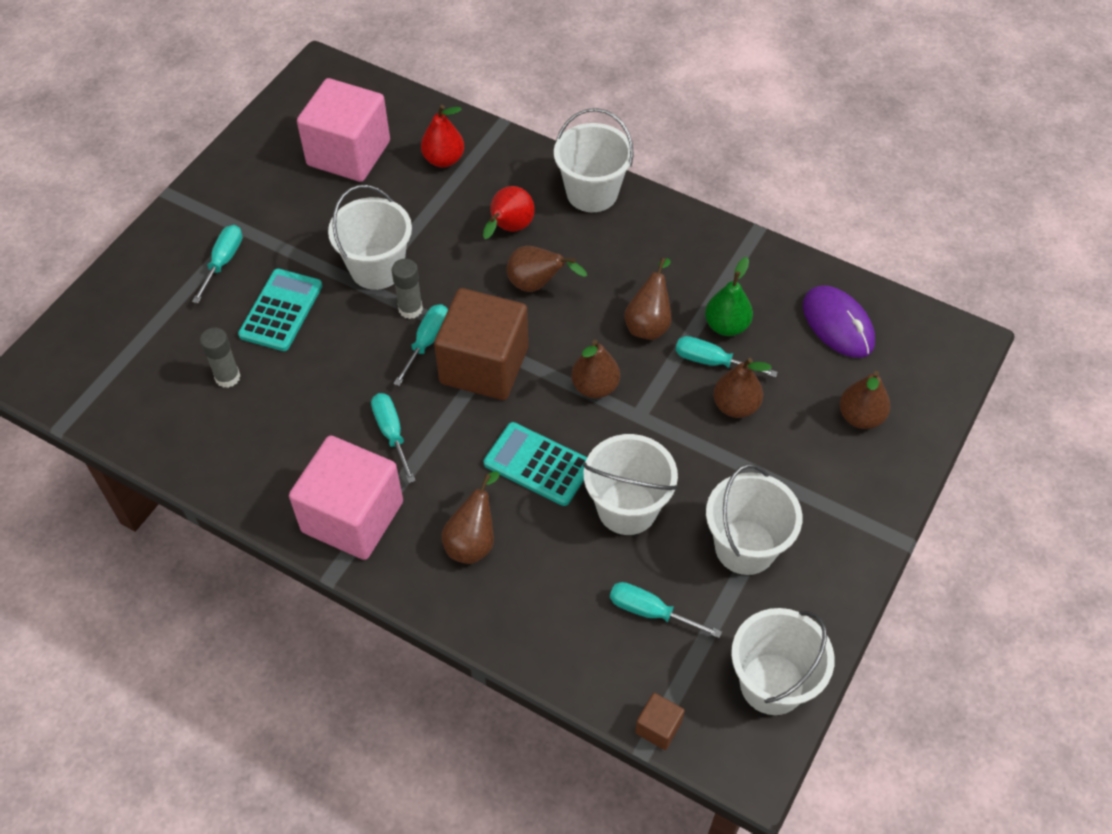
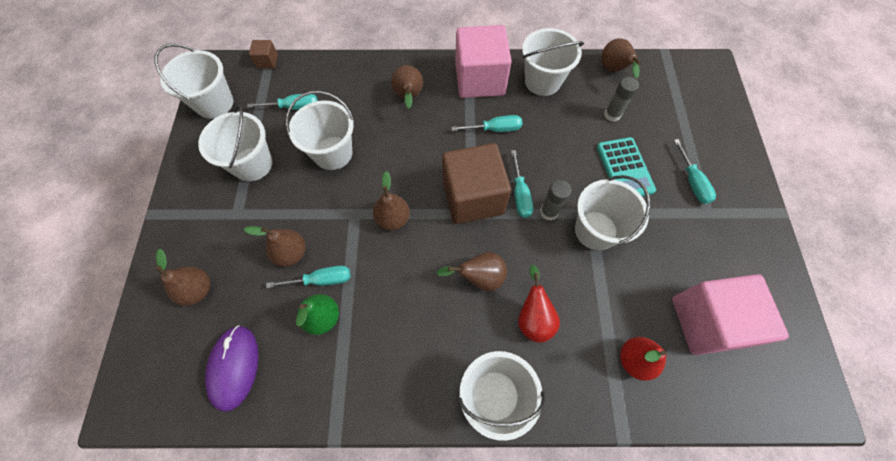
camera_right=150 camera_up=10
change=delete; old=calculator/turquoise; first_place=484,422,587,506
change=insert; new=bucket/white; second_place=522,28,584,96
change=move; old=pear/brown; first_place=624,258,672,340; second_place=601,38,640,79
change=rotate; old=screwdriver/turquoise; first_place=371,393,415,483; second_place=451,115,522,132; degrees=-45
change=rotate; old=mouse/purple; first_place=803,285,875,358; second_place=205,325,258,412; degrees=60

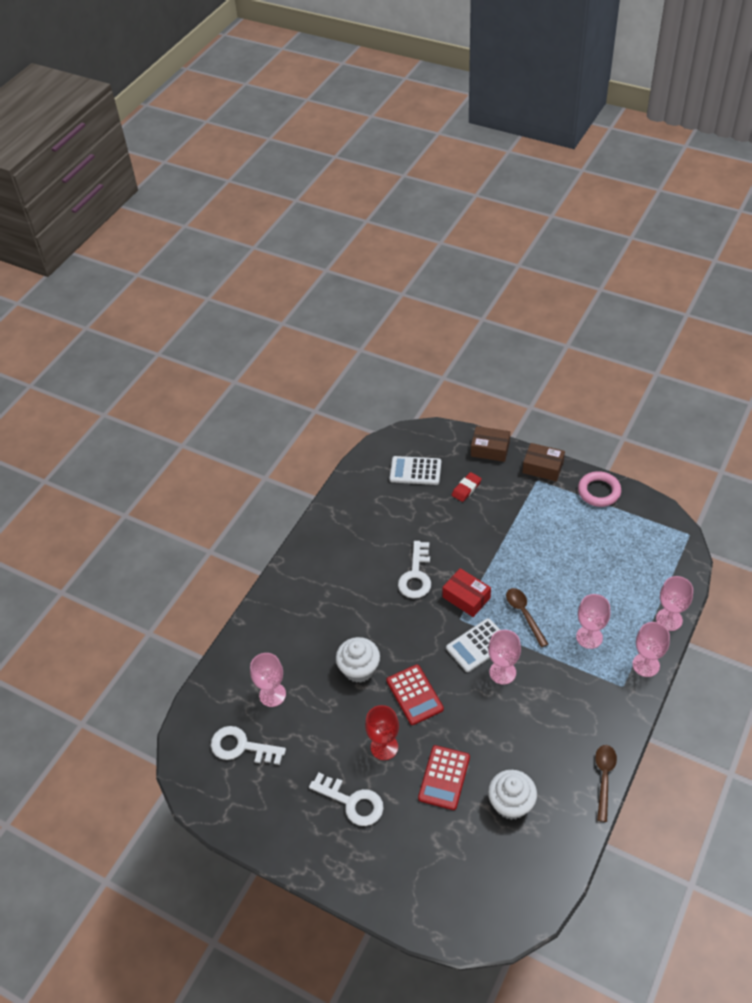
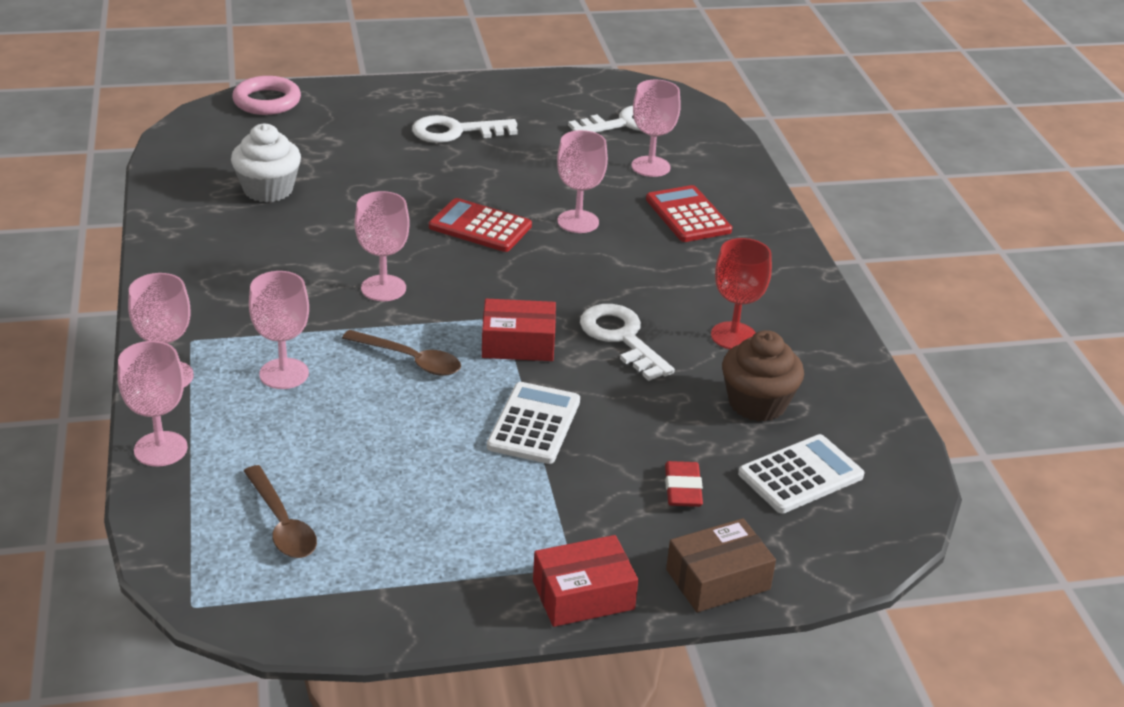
camera_right=135 camera_up=-15
change=insert; new=cupcake/brown; second_place=722,330,804,421
change=move; old=goblet/red; first_place=365,705,399,760; second_place=711,238,772,349
change=move; old=calculator/red; first_place=418,745,470,810; second_place=646,185,732,242
change=move; old=calculator/white; first_place=446,618,500,672; second_place=487,382,580,464
change=move; old=ring/pink; first_place=578,471,621,507; second_place=232,76,301,115
change=move; old=spoon/brown; first_place=595,745,617,822; second_place=244,465,317,558
change=replace; old=cupcake/white; new=goblet/pink; first_place=336,637,380,683; second_place=557,130,608,233
change=recolor; old=box/brown; new=box/red; first_place=522,443,565,481; second_place=533,535,638,627

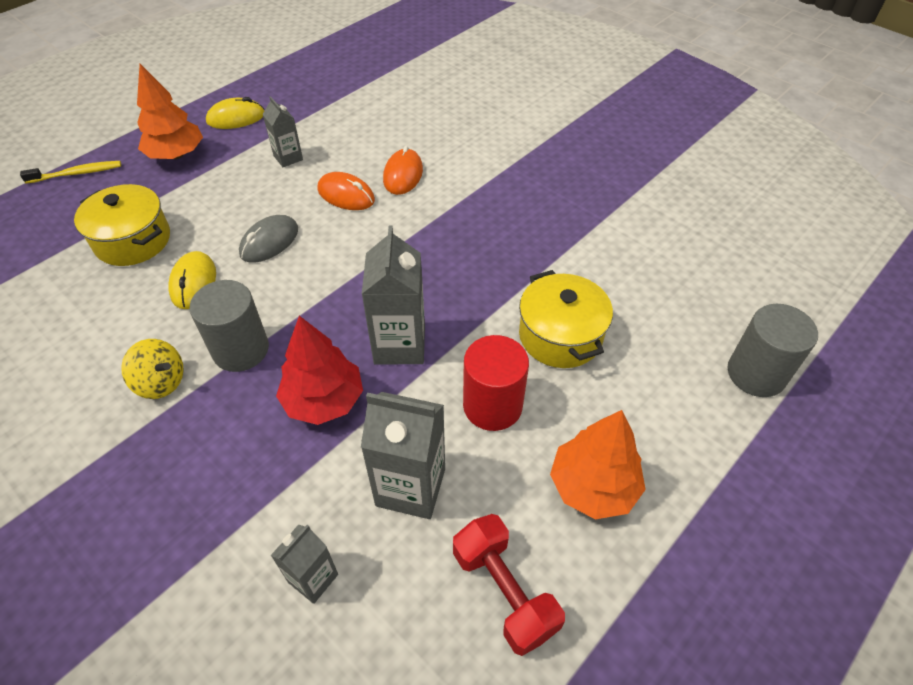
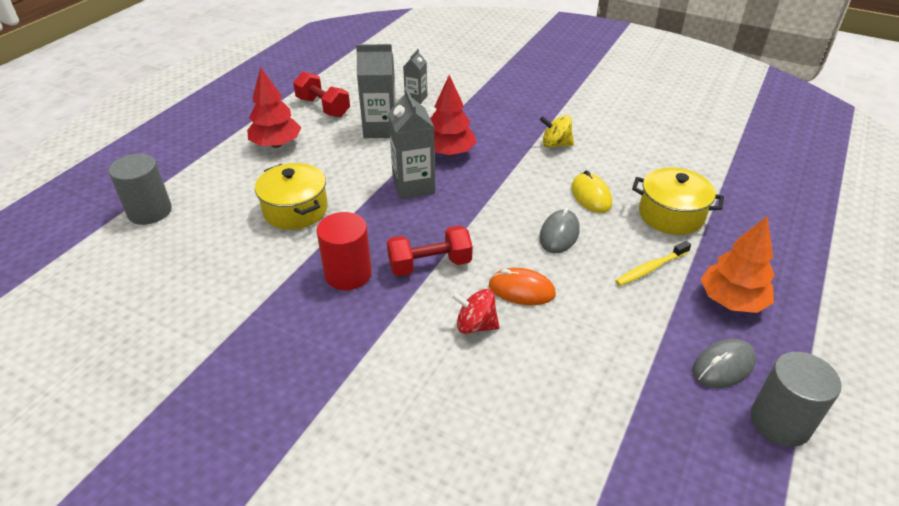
camera_right=165 camera_up=-10
change=delete; old=carton/grey; first_place=263,96,303,167
change=insert; new=dumbbell/red; second_place=387,225,473,276
change=move; old=toothbrush/yellow; first_place=20,161,121,184; second_place=615,241,691,286
change=move; old=cylinder/grey; first_place=189,280,269,372; second_place=751,352,841,447
change=move; old=cylinder/red; first_place=463,335,529,431; second_place=317,212,372,290
change=replace; old=mouse/orange; new=spinning top/red; first_place=383,146,423,195; second_place=451,289,499,334
change=recolor; old=mouse/yellow; new=mouse/grey; first_place=206,97,265,129; second_place=693,339,756,388
change=recolor; old=tree/orange; new=tree/red; first_place=550,410,646,519; second_place=247,67,301,148

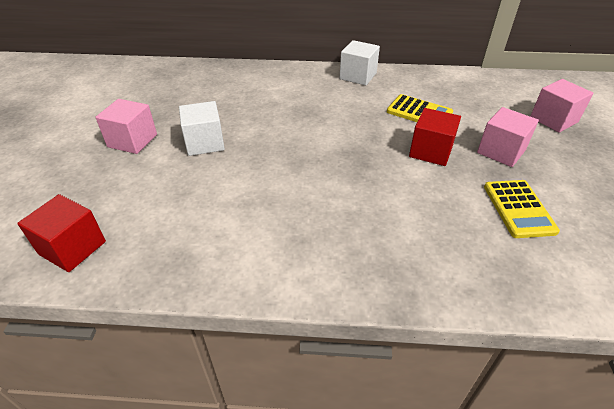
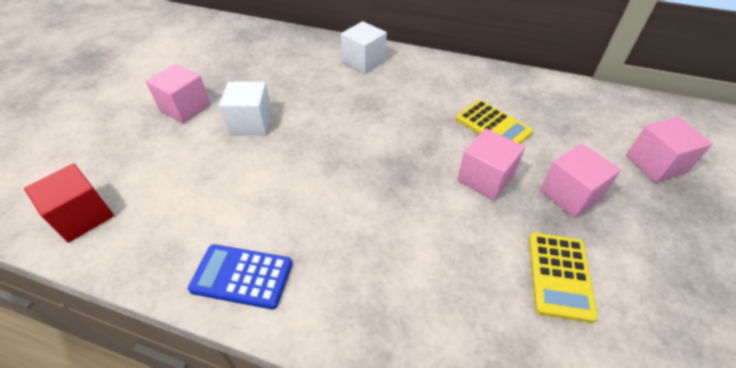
camera_right=15 camera_up=5
change=insert; new=calculator/blue; second_place=188,244,292,309
change=move; old=cube/white; first_place=340,40,380,85; second_place=341,21,387,74
change=recolor; old=cube/red; new=cube/pink; first_place=409,108,461,166; second_place=457,128,525,200

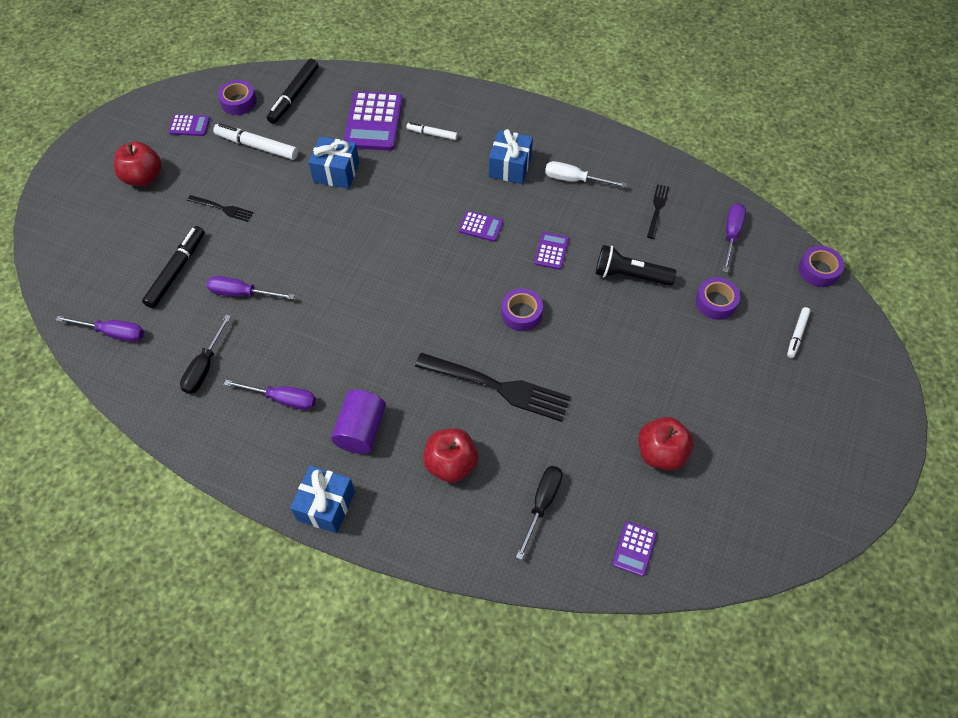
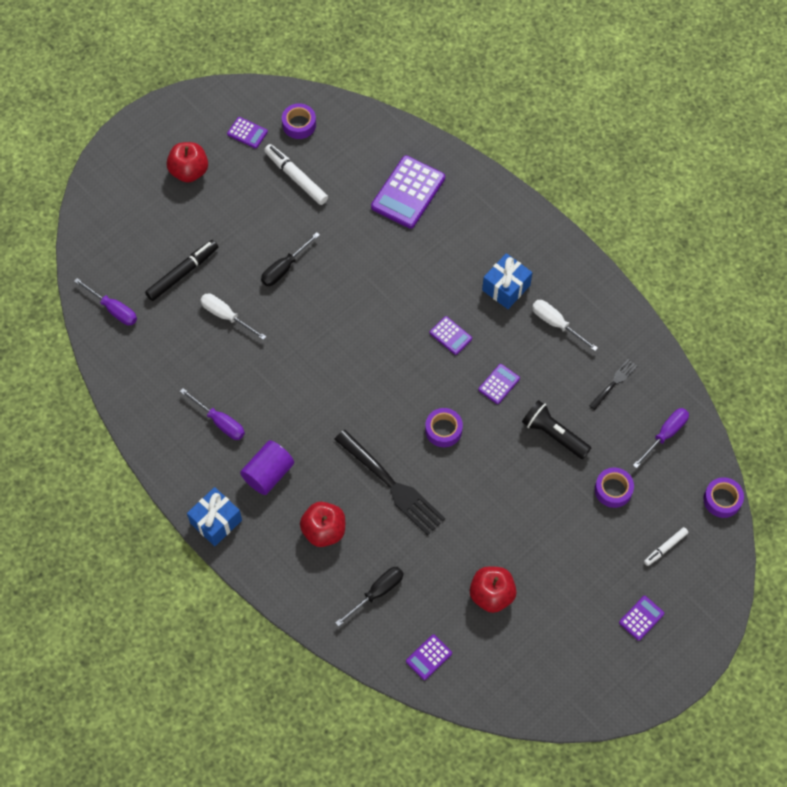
camera_right=25 camera_up=5
change=delete; old=fork/black; first_place=187,195,254,222
change=delete; old=marker/black; first_place=267,59,319,124
change=delete; old=gift/blue; first_place=308,136,359,189
change=delete; old=marker/white; first_place=406,122,458,140
change=insert; new=calculator/purple; second_place=619,596,664,641
change=move; old=screwdriver/black; first_place=180,314,231,394; second_place=261,232,320,286
change=recolor; old=screwdriver/purple; new=screwdriver/white; first_place=207,276,295,299; second_place=200,293,266,340

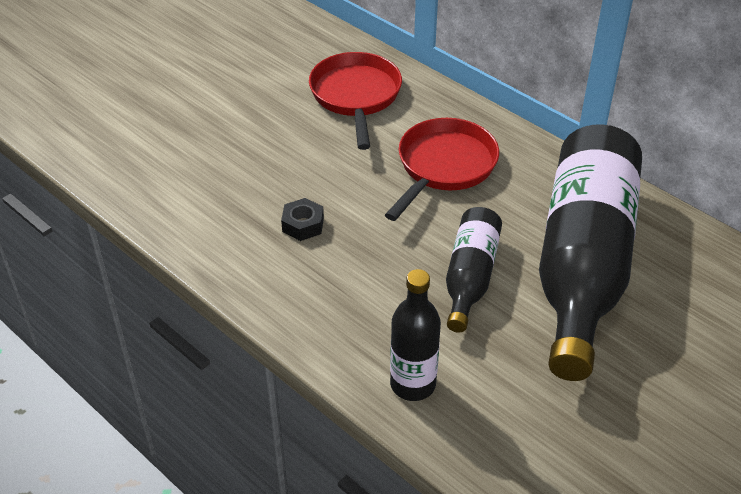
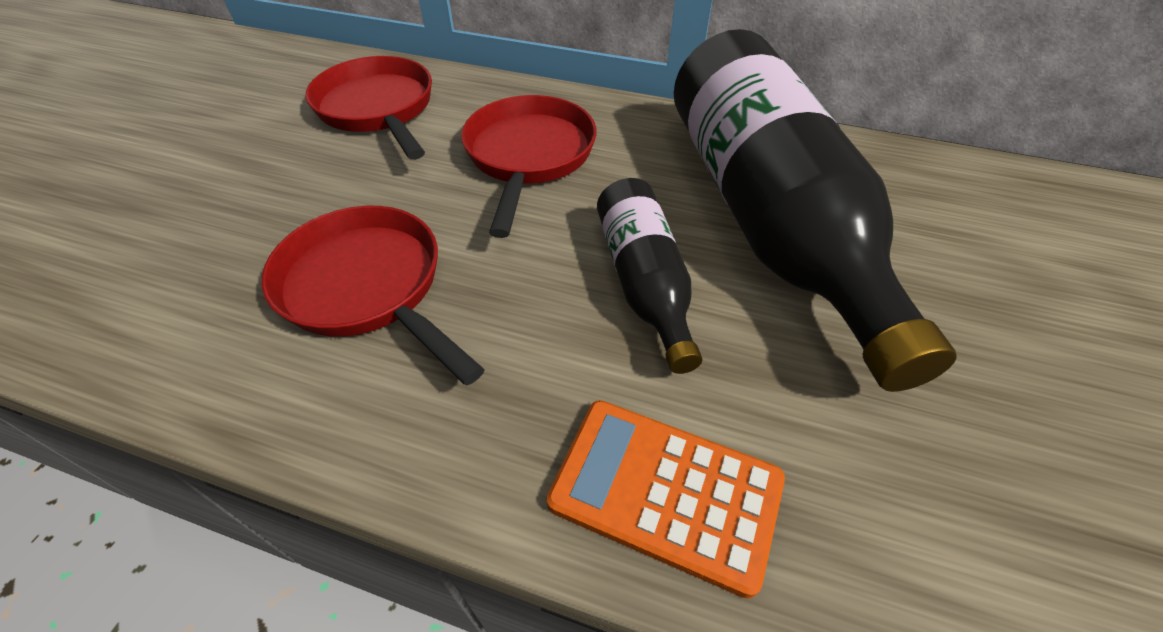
camera_right=-25 camera_up=5
change=replace; old=nut/black; new=pan/red; first_place=281,198,324,241; second_place=262,206,485,385
change=replace; old=bottle/black; new=calculator/orange; first_place=390,269,441,401; second_place=547,400,785,599

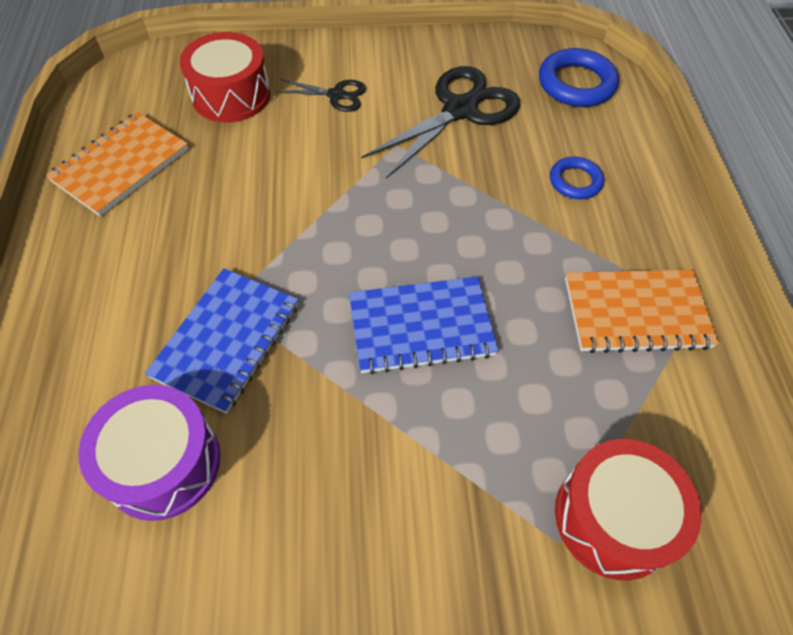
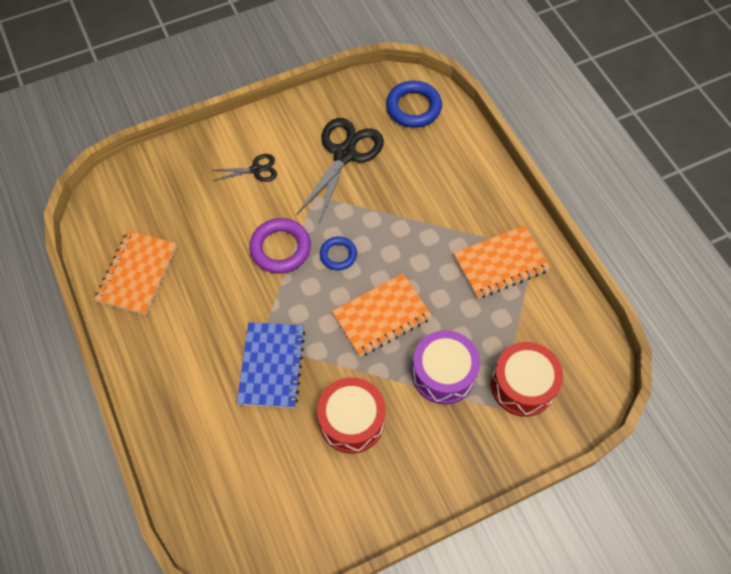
camera_right=-20 camera_up=5
change=insert; new=ring/purple; second_place=249,218,311,273
change=move; old=drum/purple; first_place=79,385,220,521; second_place=412,330,480,405
change=move; old=drum/red; first_place=180,32,270,123; second_place=317,378,385,453
change=move; old=ring/blue; first_place=550,157,604,199; second_place=320,236,357,270
change=recolor; old=notebook/blue; new=notebook/orange; first_place=349,276,498,374; second_place=332,274,432,357

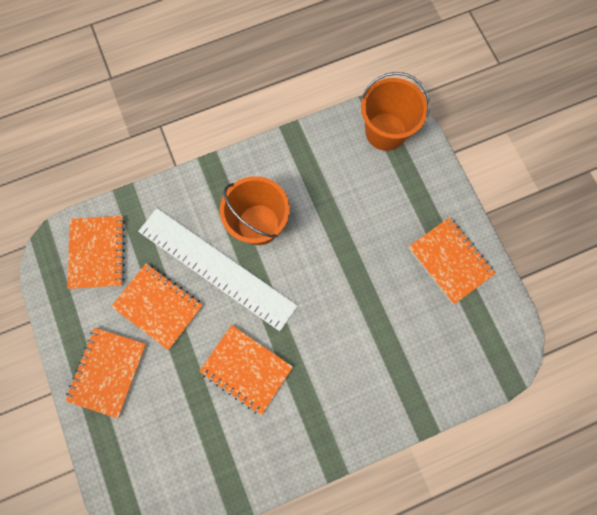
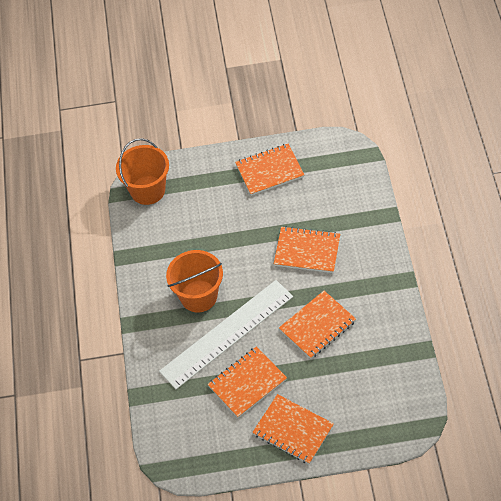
camera_right=-70 camera_up=-20
change=move; old=notebook/orange; first_place=67,216,125,289; second_place=274,226,340,273

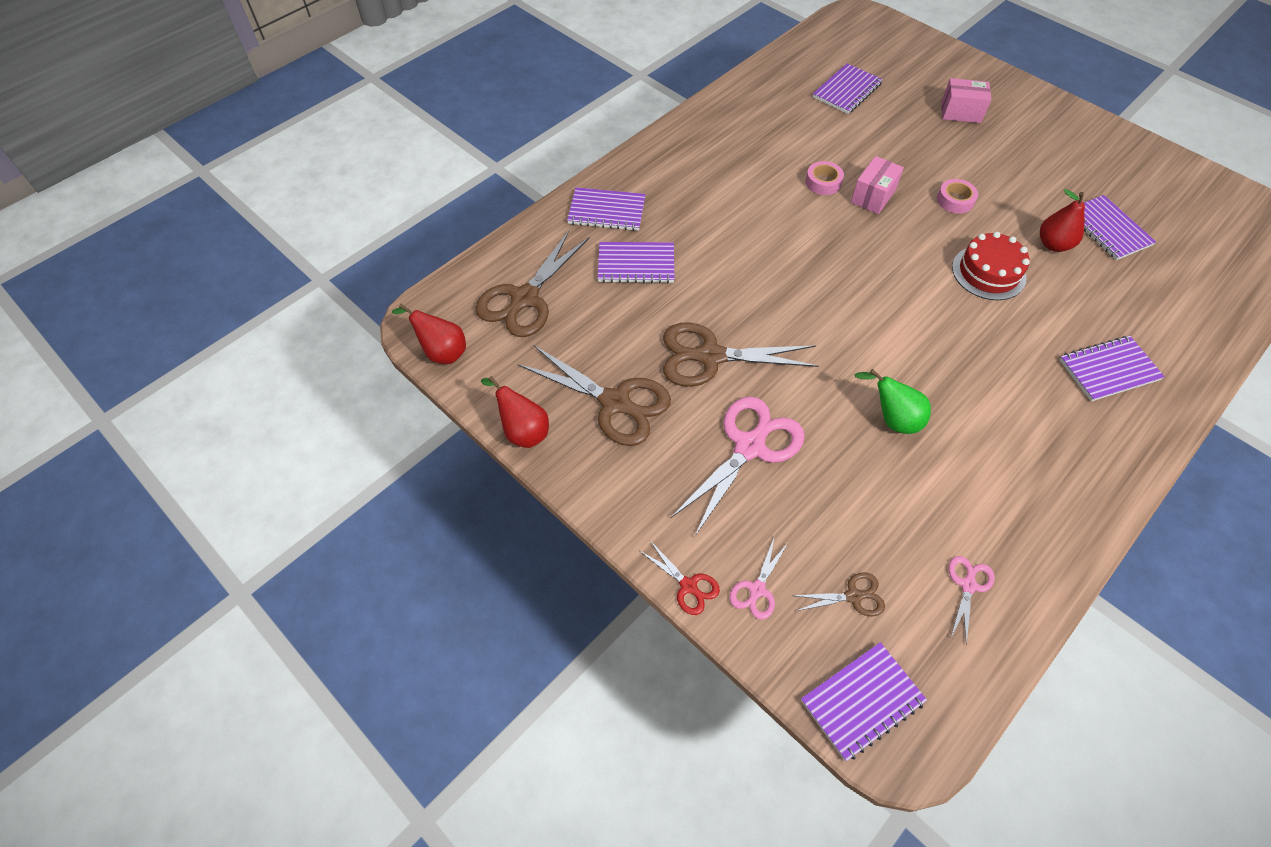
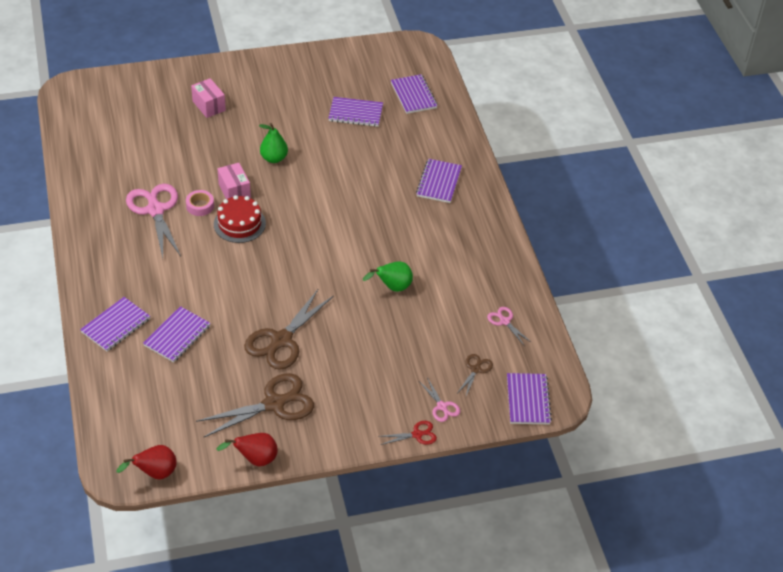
camera_right=-60 camera_up=-10
change=delete; old=scissors/brown; first_place=475,230,590,337
change=delete; old=pear/red; first_place=1040,189,1085,252
change=move; old=scissors/pink; first_place=670,396,805,536; second_place=126,184,181,258
change=move; old=notebook/purple; first_place=813,63,883,114; second_place=391,74,438,114
change=move; old=cake/red; first_place=952,232,1030,300; second_place=214,195,266,243
change=replace; old=tape/pink; new=pear/green; first_place=937,179,978,214; second_place=259,123,288,163
change=rotate; old=box/pink; first_place=941,78,991,123; second_place=191,78,226,118; degrees=-75

